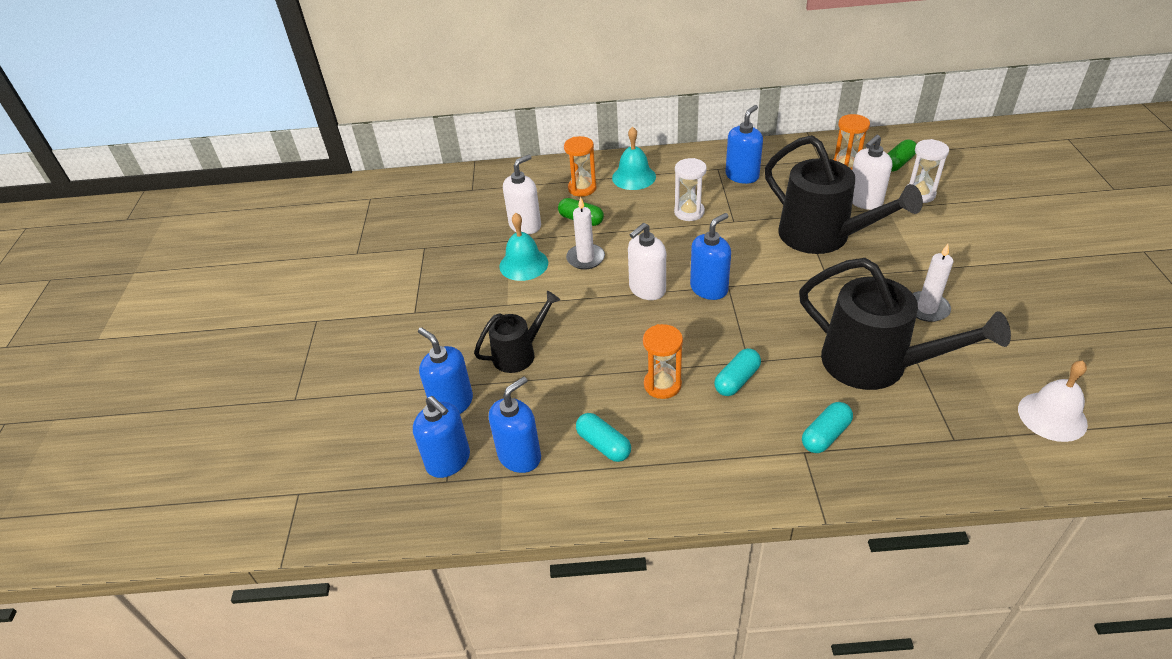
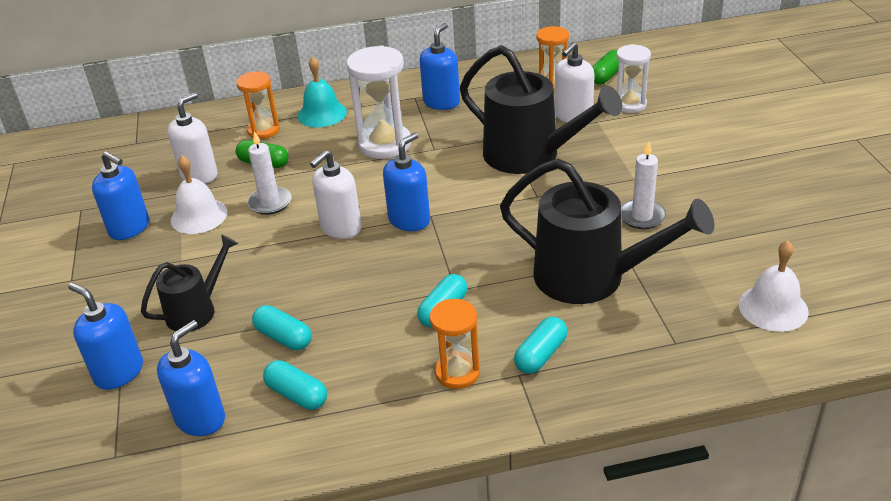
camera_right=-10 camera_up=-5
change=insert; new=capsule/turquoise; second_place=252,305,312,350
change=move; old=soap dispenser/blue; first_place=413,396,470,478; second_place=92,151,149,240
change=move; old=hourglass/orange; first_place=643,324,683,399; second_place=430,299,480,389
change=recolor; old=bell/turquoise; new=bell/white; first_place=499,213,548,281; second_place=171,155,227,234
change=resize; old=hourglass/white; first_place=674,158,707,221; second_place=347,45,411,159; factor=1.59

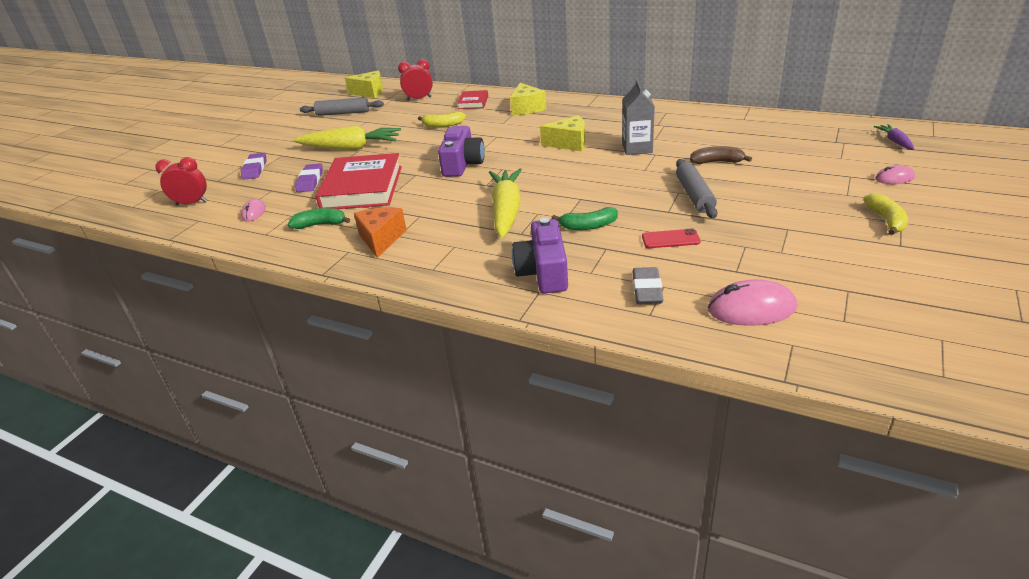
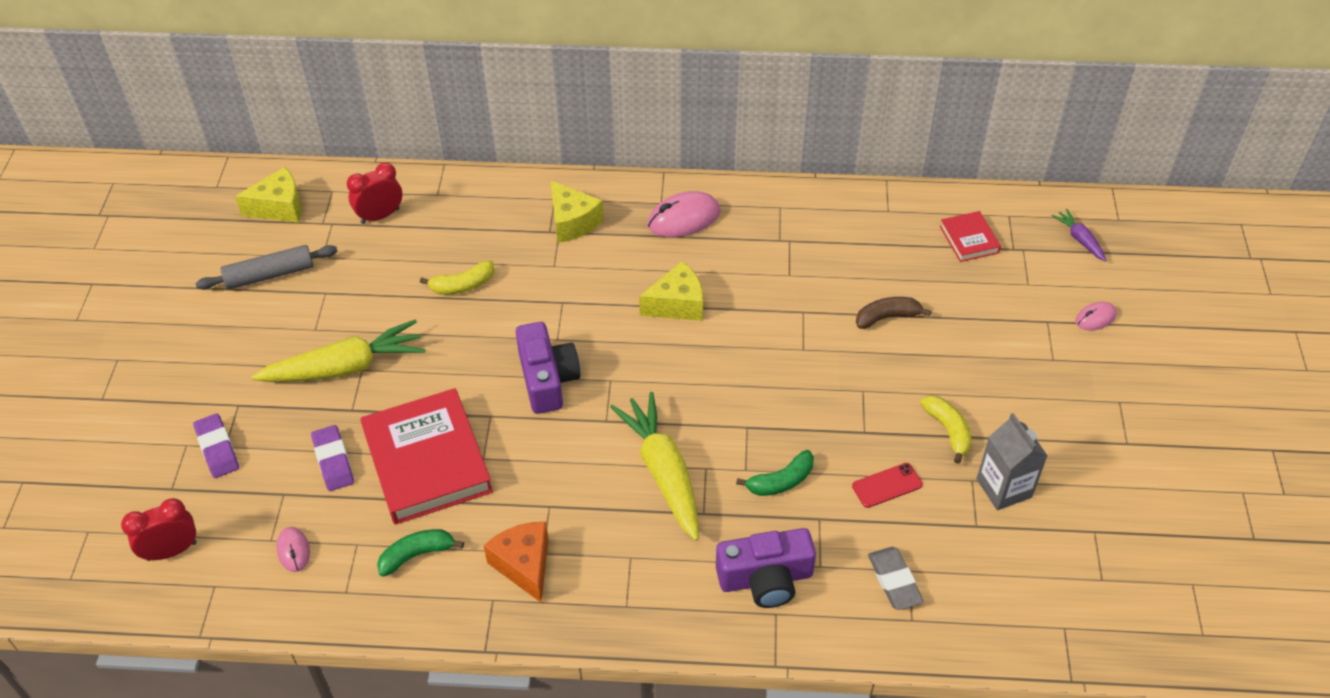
camera_right=-25 camera_up=15
change=delete; old=rolling pin/grey; first_place=676,159,718,218
change=move; old=book/red; first_place=457,90,488,109; second_place=940,211,1001,262
change=move; old=carton/grey; first_place=622,79,655,155; second_place=977,413,1048,510
change=move; old=mouse/pink; first_place=708,279,797,326; second_place=647,191,720,237
change=move; old=banana/yellow; first_place=863,193,908,235; second_place=920,395,972,464
change=rotate; old=camera/purple; first_place=512,218,568,293; second_place=716,528,816,608; degrees=-75

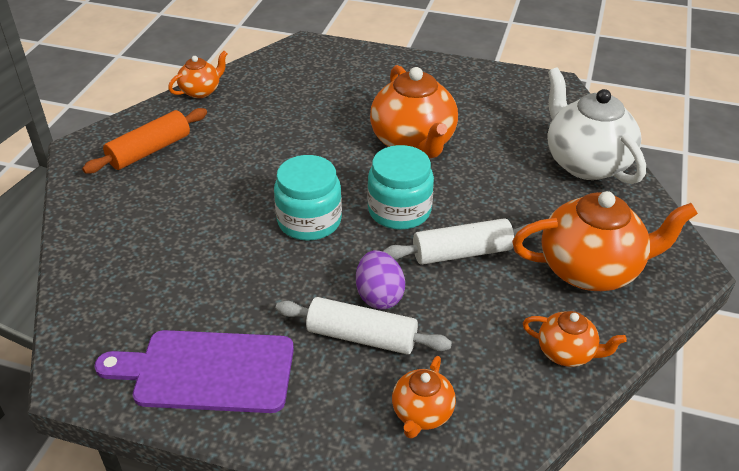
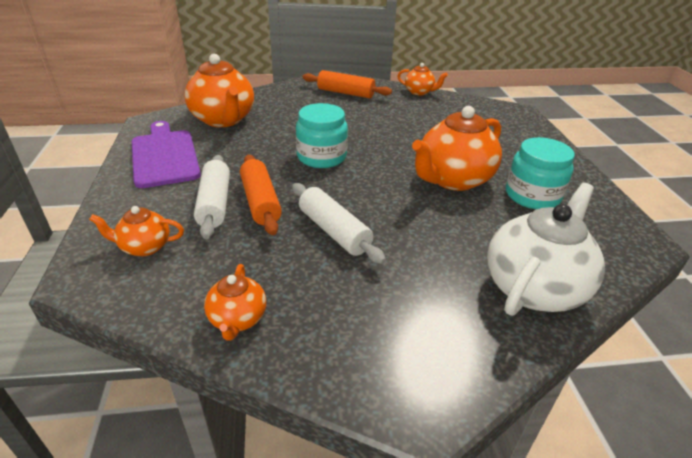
camera_right=65 camera_up=-5
change=move; old=jar/turquoise; first_place=367,145,434,230; second_place=506,137,575,209
change=move; old=teapot/orange; first_place=512,191,698,291; second_place=184,54,254,127
change=replace; old=egg/purple; new=rolling pin/orange; first_place=356,250,405,310; second_place=240,155,282,235

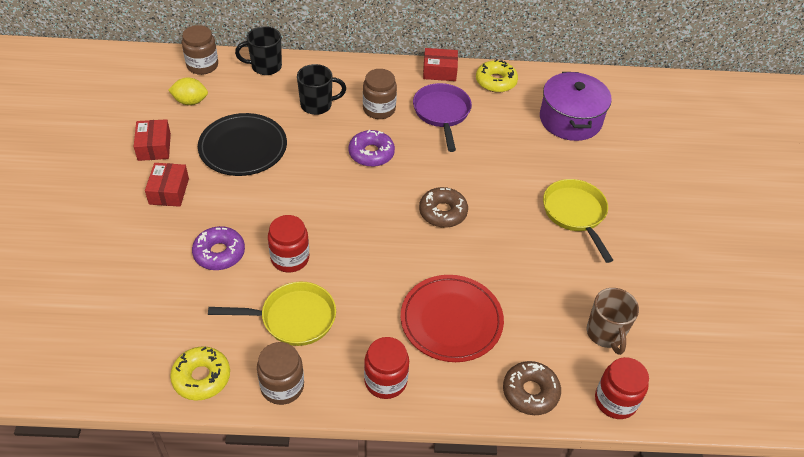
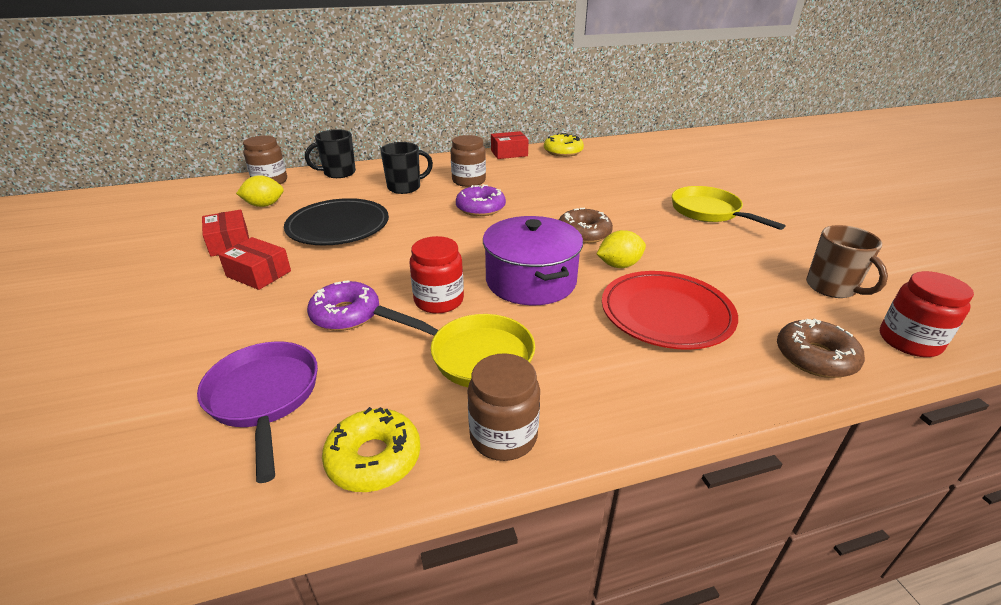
camera_right=-15 camera_up=-15
change=delete; old=jar/red; first_place=364,337,409,399
change=insert; new=lemon/yellow; second_place=597,230,646,268
change=move; old=pan/purple; first_place=413,83,472,152; second_place=197,341,318,483
change=move; old=pot/purple; first_place=540,72,612,141; second_place=483,216,583,305
change=rotate; old=box/red; first_place=145,163,189,207; second_place=218,237,291,290; degrees=-45
change=rotate; old=pan/yellow; first_place=208,282,336,346; second_place=374,306,535,387; degrees=45

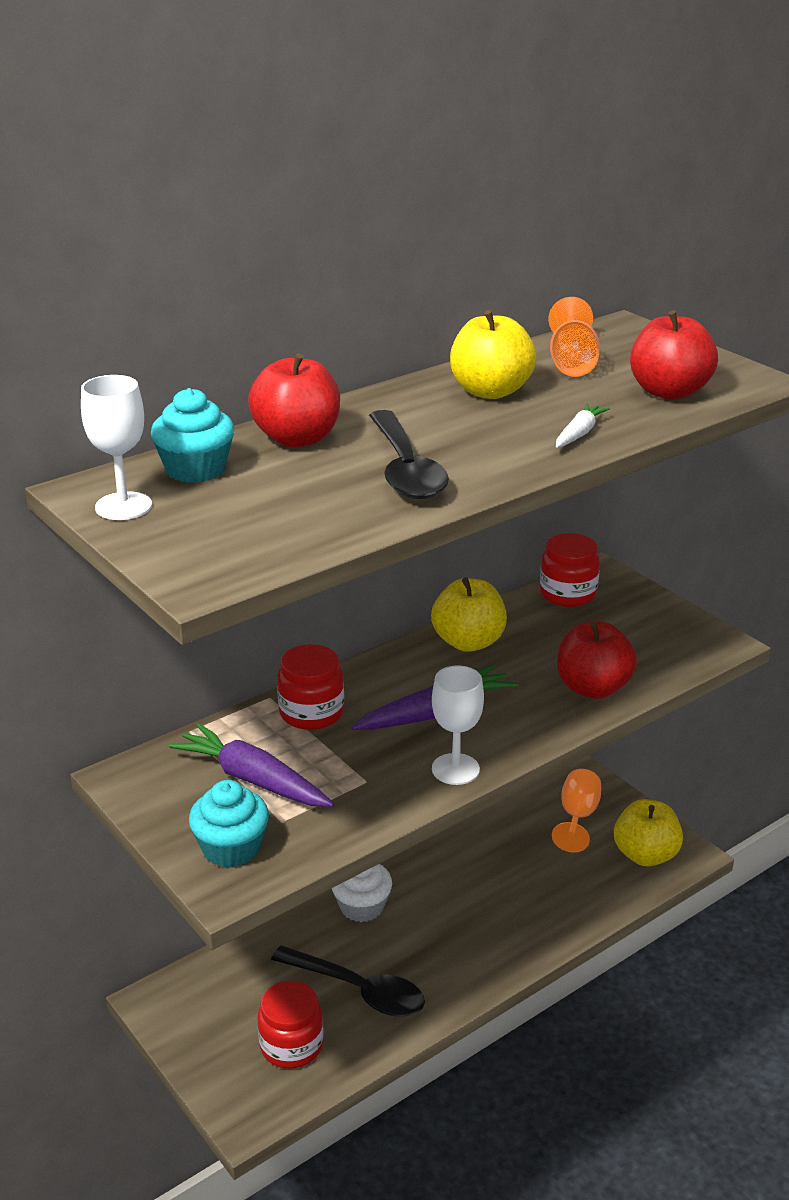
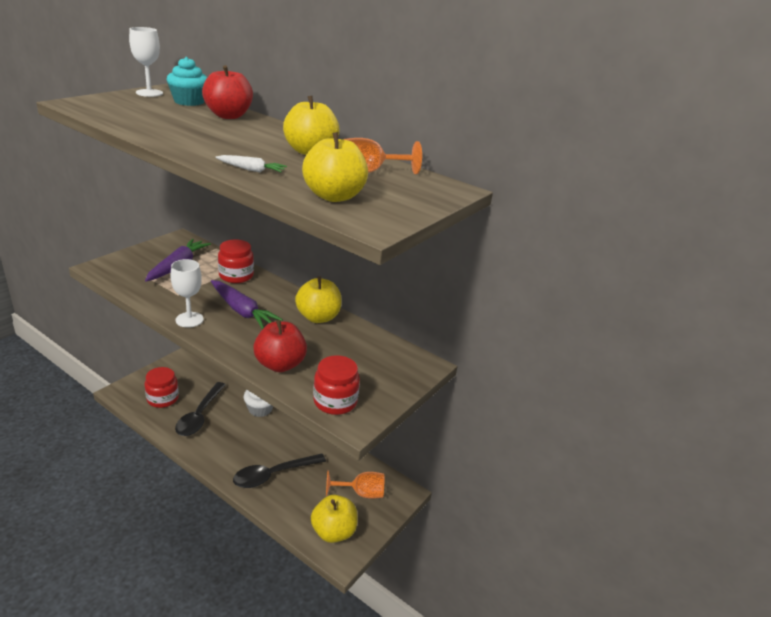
camera_right=70 camera_up=0
change=delete; old=cupcake/turquoise; first_place=189,780,269,868
change=move; old=spoon/black; first_place=369,410,449,499; second_place=233,454,326,488
change=move; old=jar/red; first_place=540,533,600,607; second_place=313,355,360,415
change=recolor; old=apple/red; new=apple/yellow; first_place=630,310,718,400; second_place=302,132,368,202

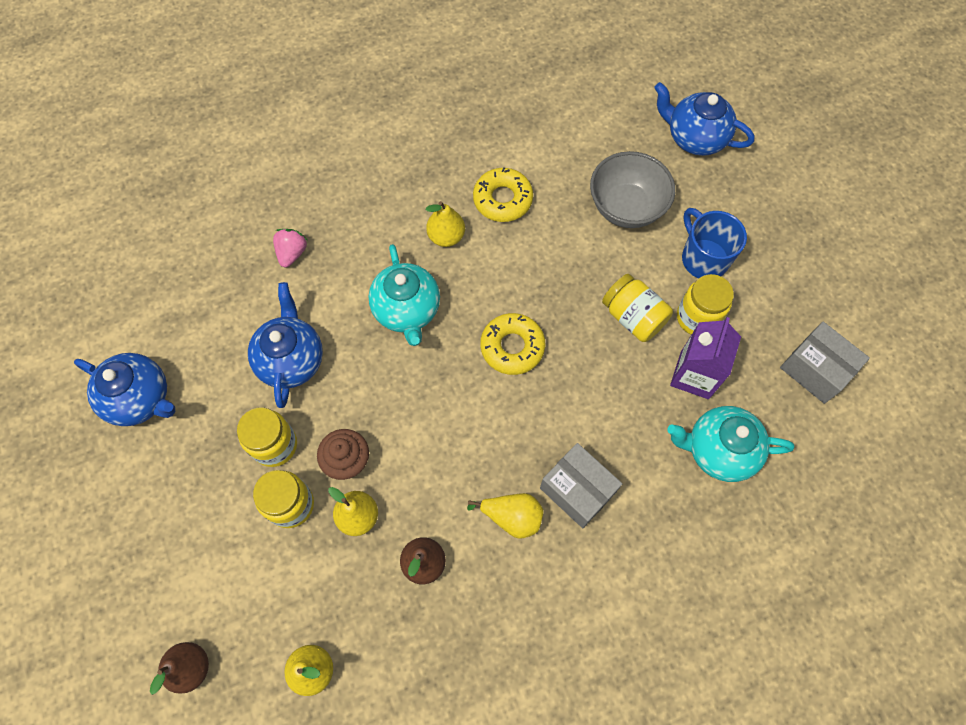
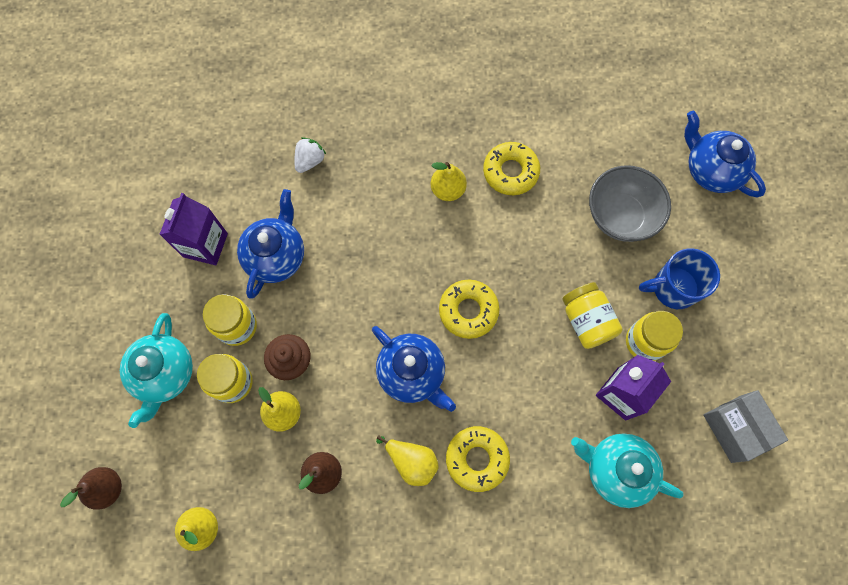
camera_right=20 camera_up=5
change=insert; new=carton/purple; second_place=159,193,228,265
change=move; old=teapot/blue; first_place=74,353,175,426; second_place=372,326,456,412
change=move; old=teapot/turquoise; first_place=368,244,440,346; second_place=120,313,193,428
change=replace; old=box/grey; new=donut/yellow; first_place=540,443,622,528; second_place=446,426,510,492
change=recolor; old=strawberry/pink; new=strawberry/white; first_place=273,229,307,267; second_place=295,137,326,173
change=rotate; old=mug/blue; first_place=682,208,747,278; second_place=639,248,720,309; degrees=-90

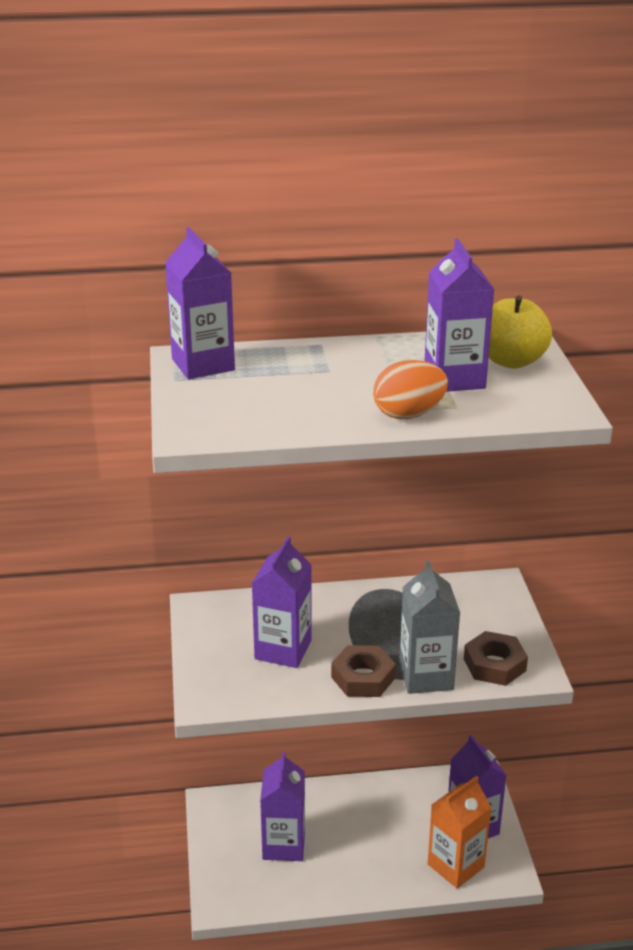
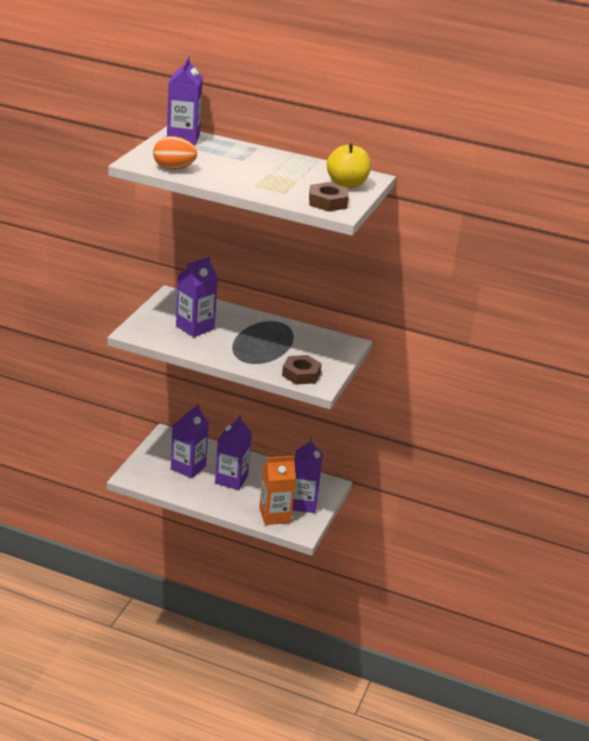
camera_right=25 camera_up=0
change=delete; old=carton/grey; first_place=399,560,460,694
change=move; old=nut/brown; first_place=331,645,396,697; second_place=309,182,349,212
change=move; old=egg/orange; first_place=373,360,448,419; second_place=153,136,197,170
change=move; old=carton/purple; first_place=425,238,495,392; second_place=215,415,252,490

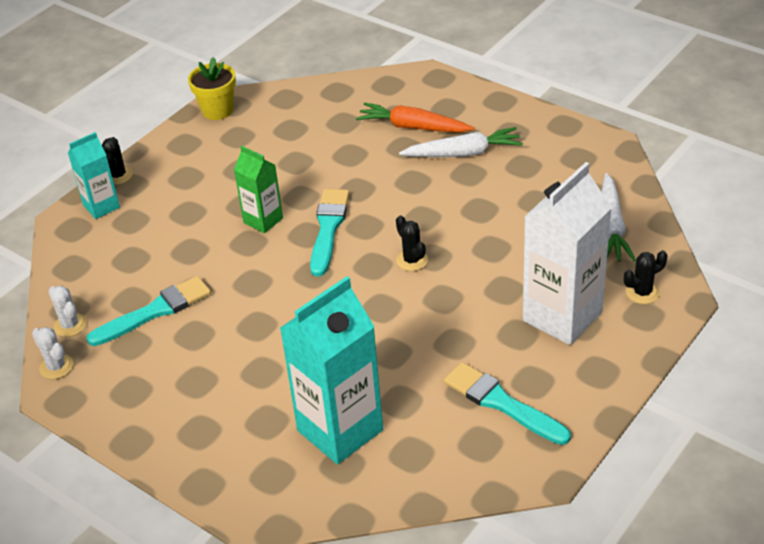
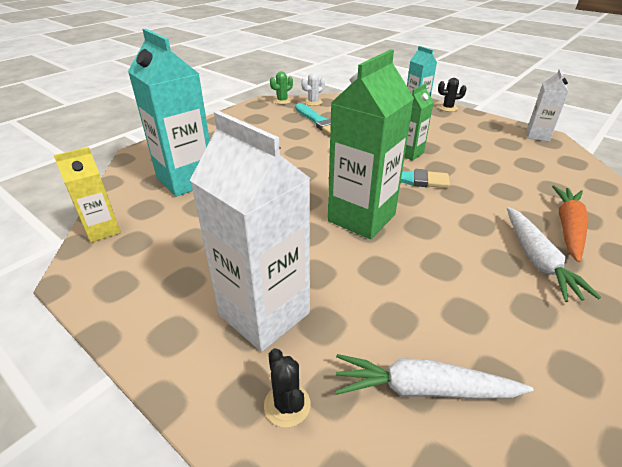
camera_right=90 camera_up=-5
change=delete; old=brush/turquoise; first_place=444,362,571,445
change=insert; new=carton/yellow; second_place=54,147,121,243
change=replace; old=flower pot/yellow; new=carton/white; first_place=188,57,236,120; second_place=526,69,569,141
change=replace; old=cactus/black; new=carton/green; first_place=396,215,428,271; second_place=328,49,414,239
change=recolor; old=cactus/white; new=cactus/green; first_place=32,327,73,379; second_place=270,71,293,104

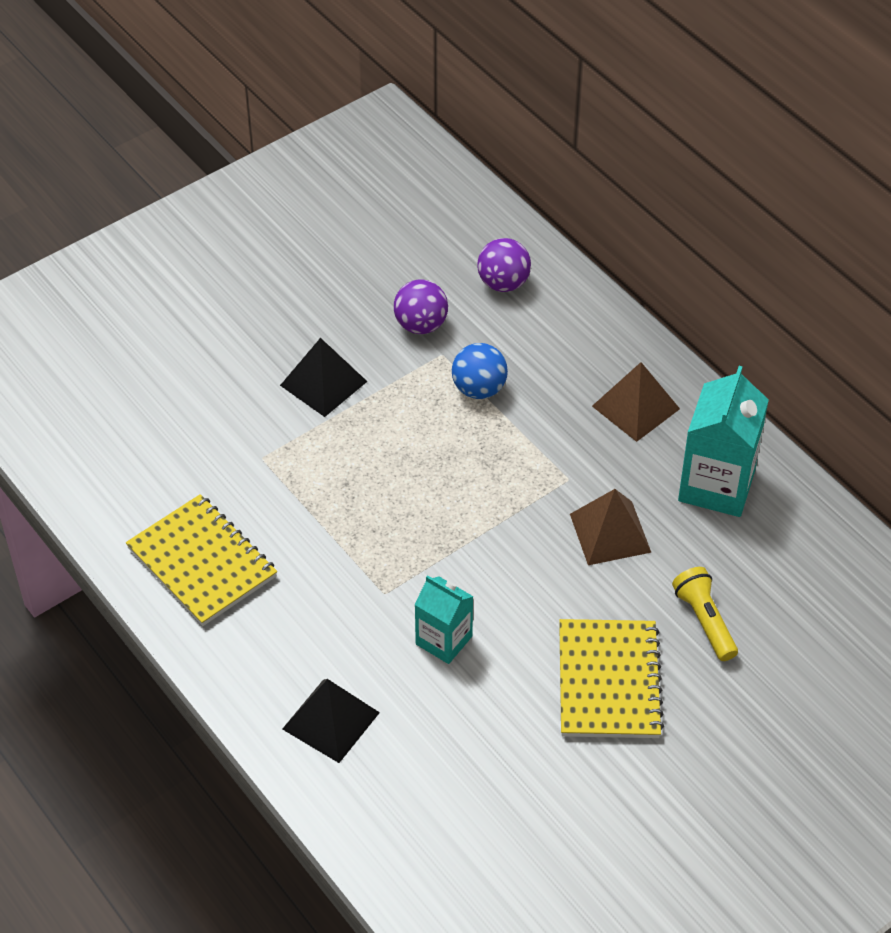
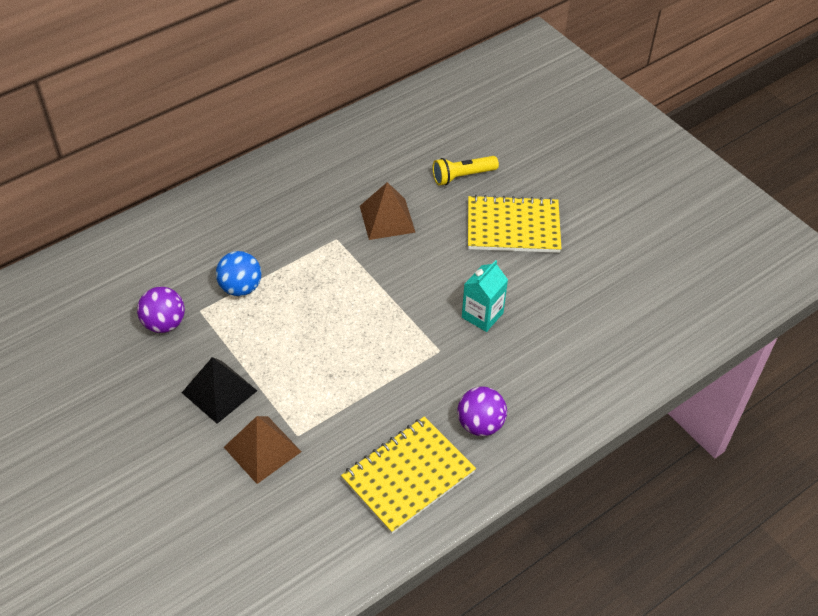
camera_right=-90 camera_up=0
change=delete; old=pyramid/black; first_place=282,679,380,763
change=delete; old=carton/turquoise; first_place=678,366,769,517
change=move; old=ball/purple; first_place=477,238,531,292; second_place=457,387,507,436
change=move; old=pyramid/brown; first_place=592,362,680,442; second_place=224,416,302,484

